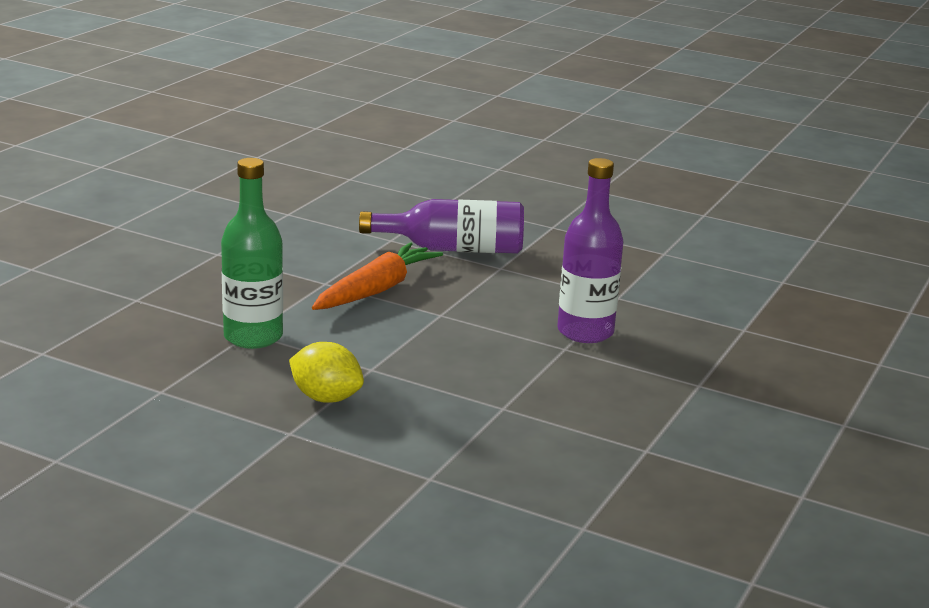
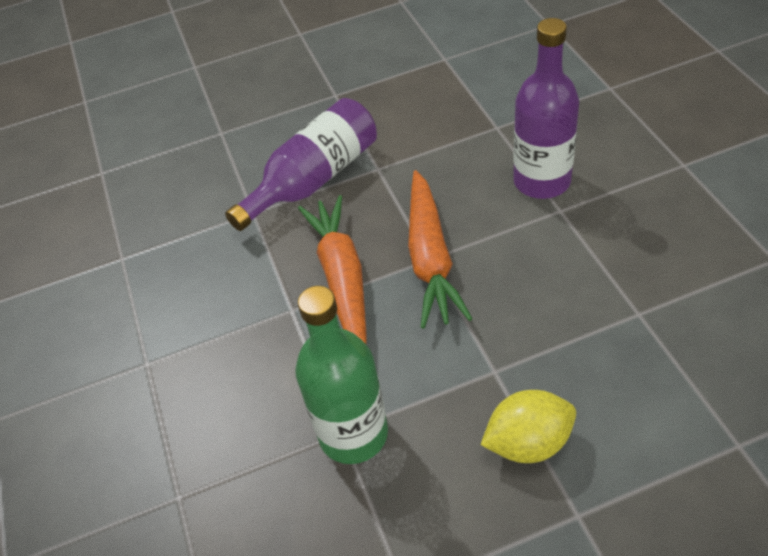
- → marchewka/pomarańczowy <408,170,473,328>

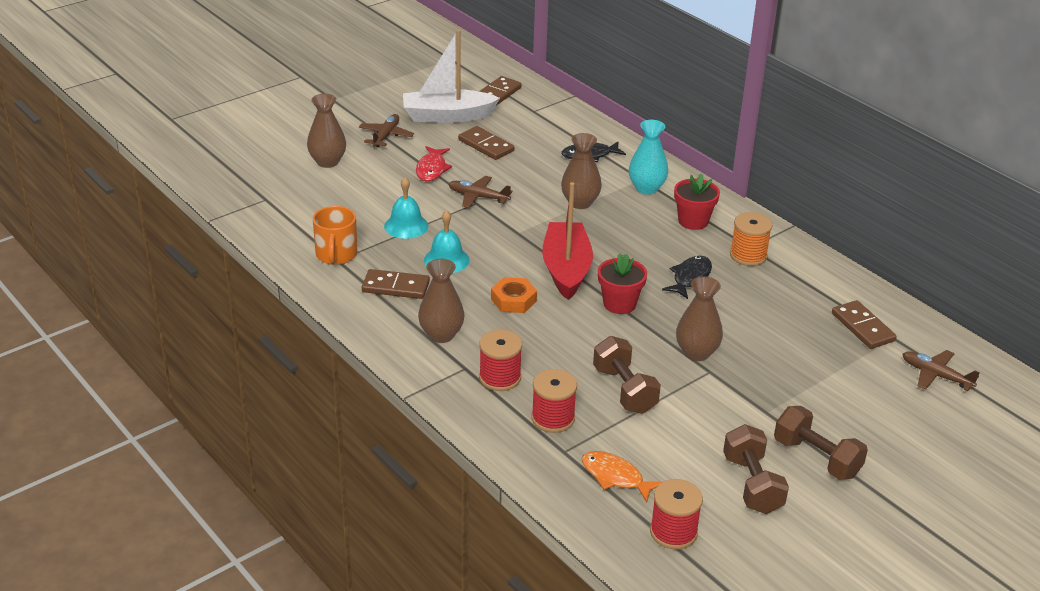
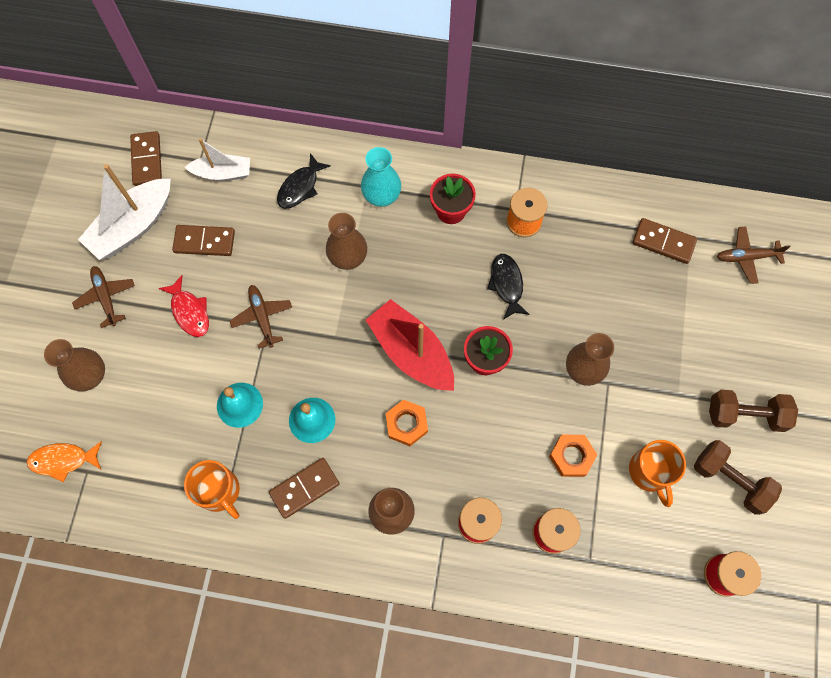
samolot/brązowy <449,176,512,208> → samolot/brązowy <230,285,292,349>, 90 degrees clockwise
hantel/brązowy <593,336,661,414> → nakrętka/pomarańczowy <549,435,597,477>
ryba/pomarańczowy <582,451,662,503> → ryba/pomarańczowy <26,441,102,482>, shifted
- → łódka/biały <185,138,250,181>
- → kubek/pomarańczowy <629,440,686,507>

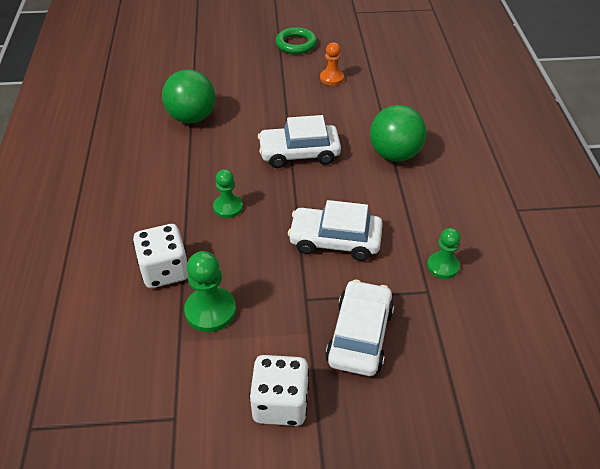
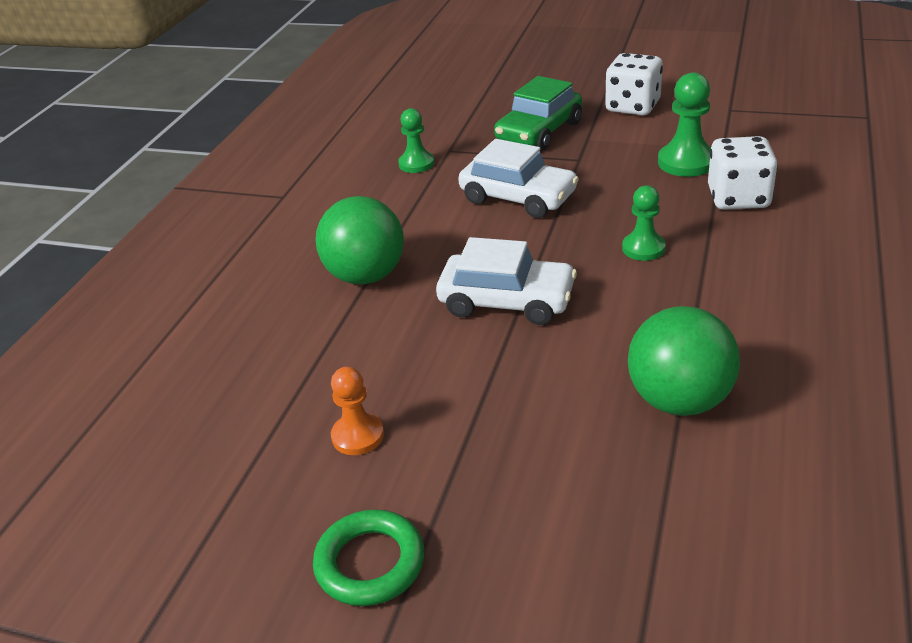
samochód/biały <325,280,394,376> → samochód/zielony <494,76,582,151>

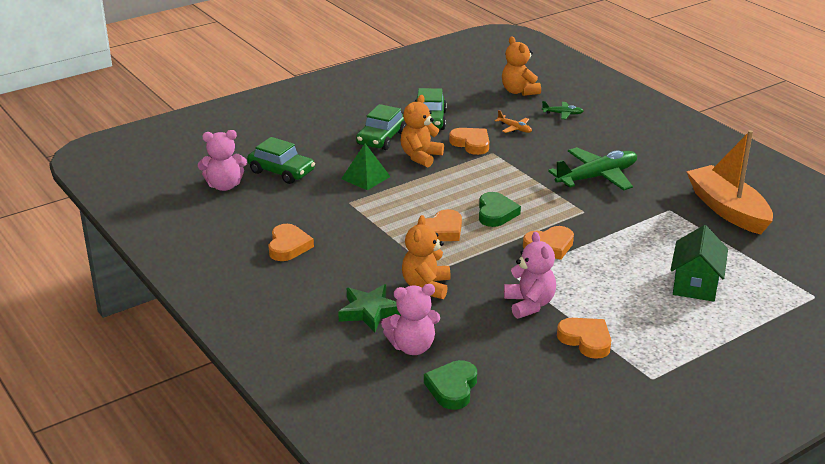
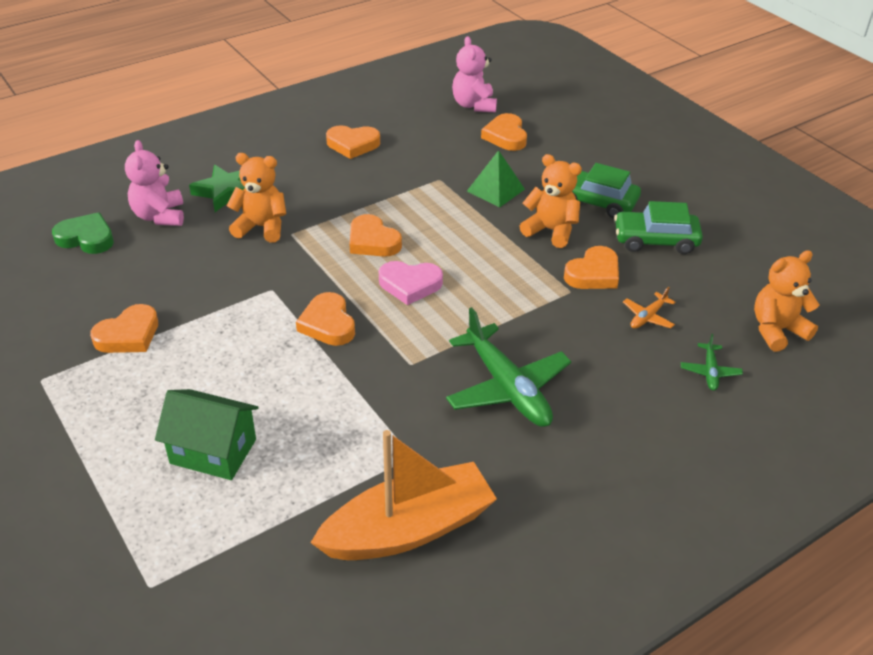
samochód/zielony <247,137,315,184> → serce/pomarańczowy <481,113,527,151>
serce/zielony <479,192,521,227> → serce/różowy <379,261,443,305>
miś/różowy <504,232,556,319> → -

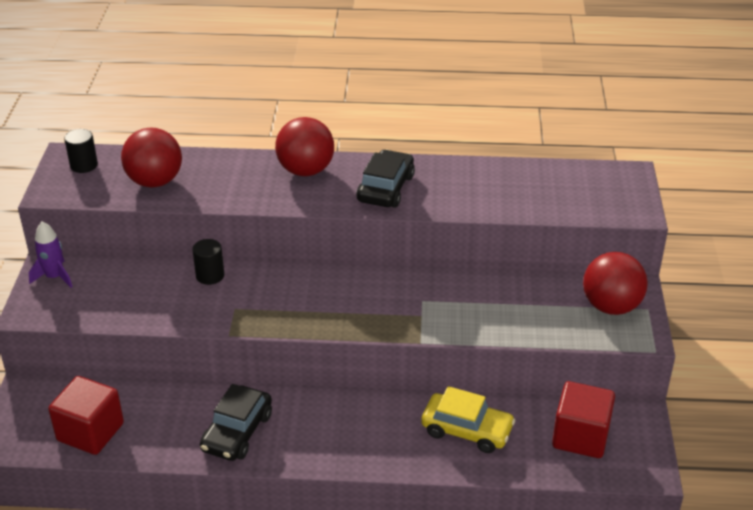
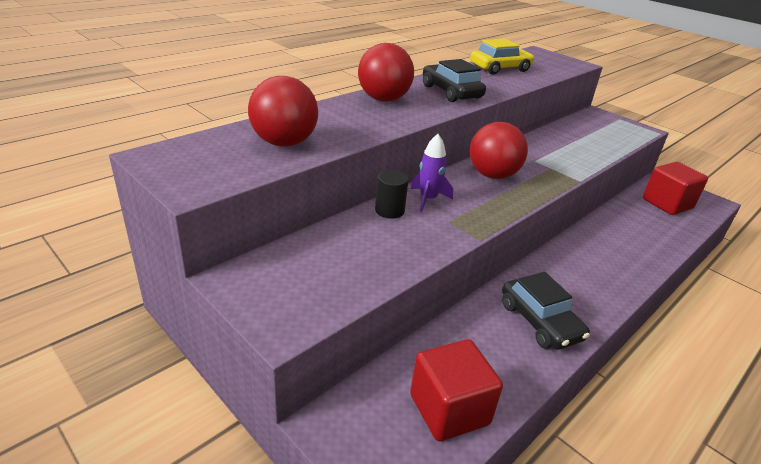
walec/czarny <64,129,98,173> → -
rakieta/fioletowy <29,221,72,288> → rakieta/fioletowy <411,134,453,212>, shifted
piłka/czerwony <583,252,648,315> → piłka/czerwony <470,122,528,179>, shifted
samochód/żółty <421,386,515,453> → samochód/żółty <470,39,534,75>, shifted

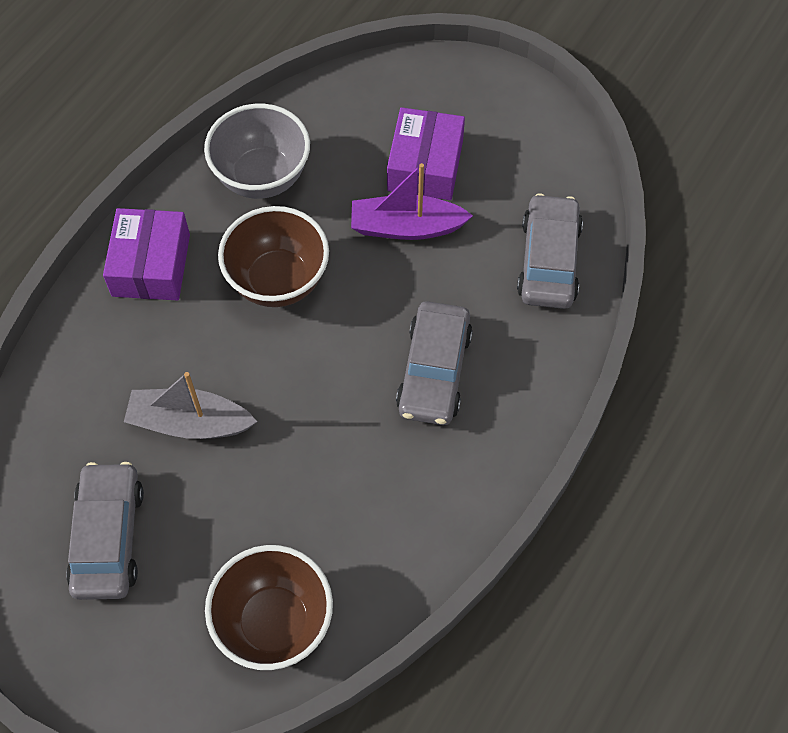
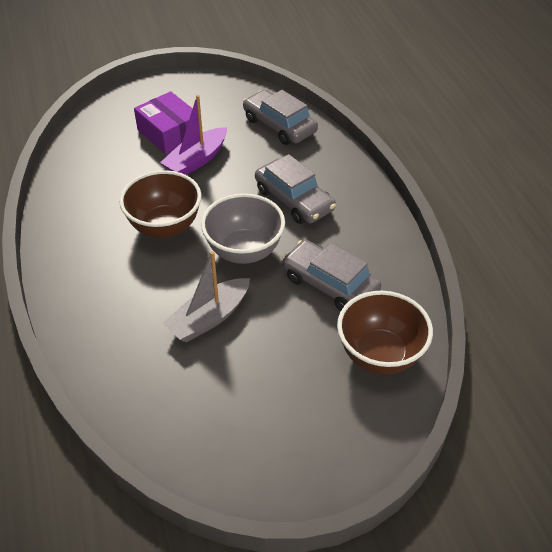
miska/szary <204,104,310,199> → miska/szary <201,193,285,264>, shifted
pudełko/fioletowy <103,208,190,301> → -
samochód/szary <66,462,144,600> → samochód/szary <282,240,381,311>, shifted

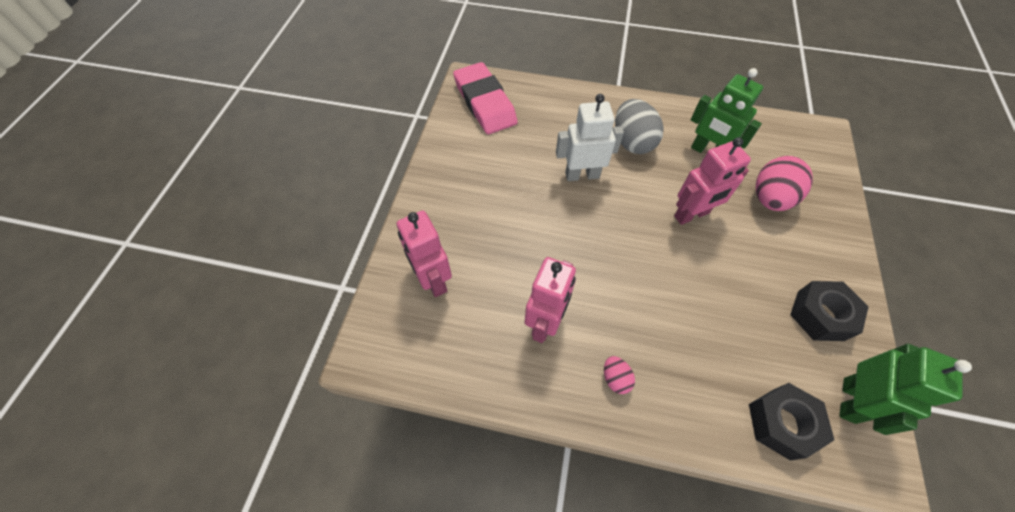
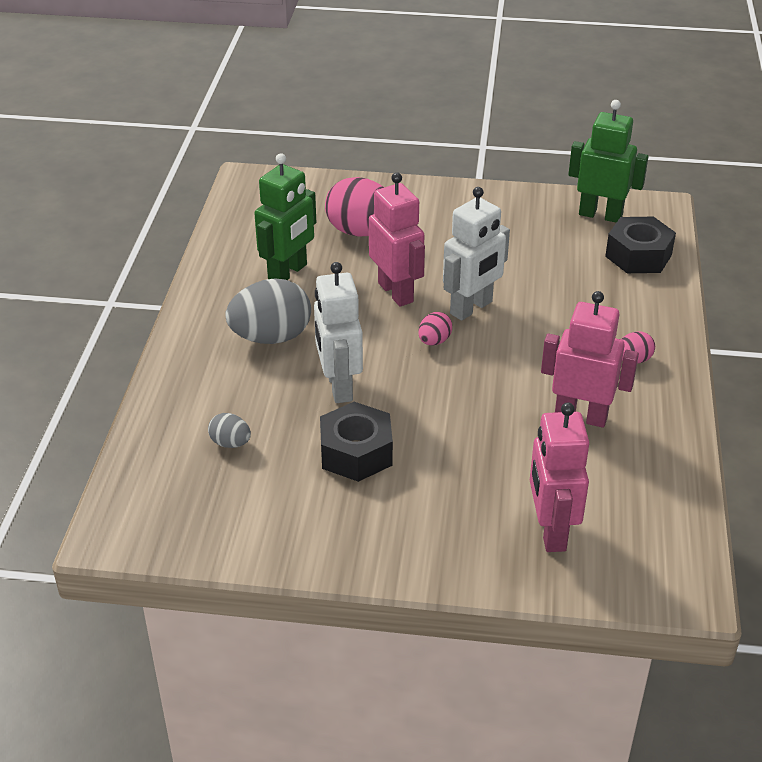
gumka do mazania/różowy <453,62,518,134> → -
robot/różowy <397,210,452,297> → robot/różowy <530,402,589,552>, 120 degrees clockwise
nakrętka/czarny <790,281,868,341> → nakrętka/czarny <320,402,393,482>, shifted
- → robot/biały <443,187,510,321>
- → jajko/różowy <418,312,452,345>
- → jajko/szary <208,413,251,448>

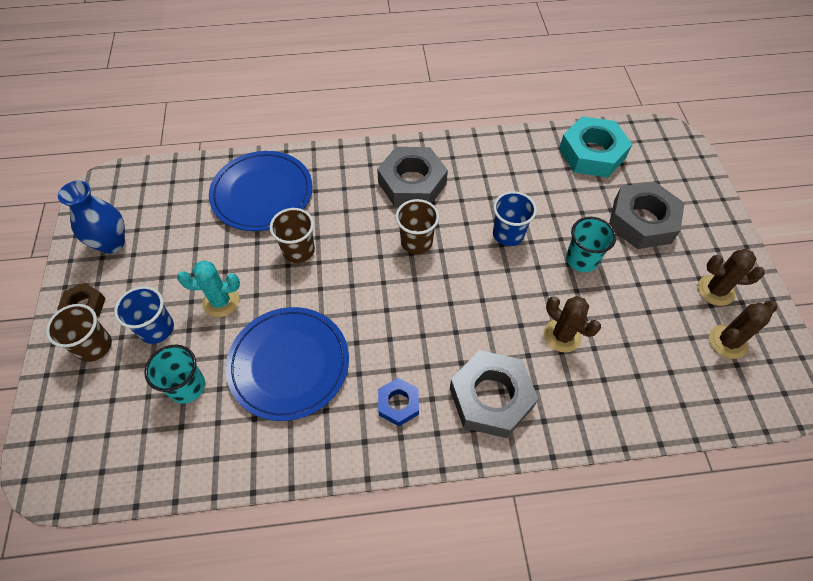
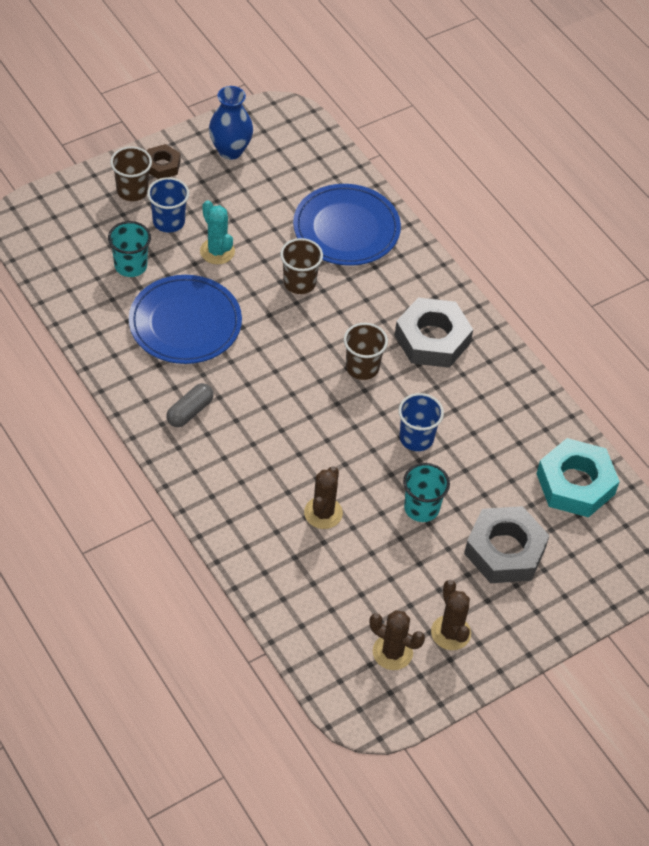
nakrętka/szary <450,350,539,438> → -
nakrętka/niebieski <378,378,419,426> → kapsułka/szary <166,383,214,427>

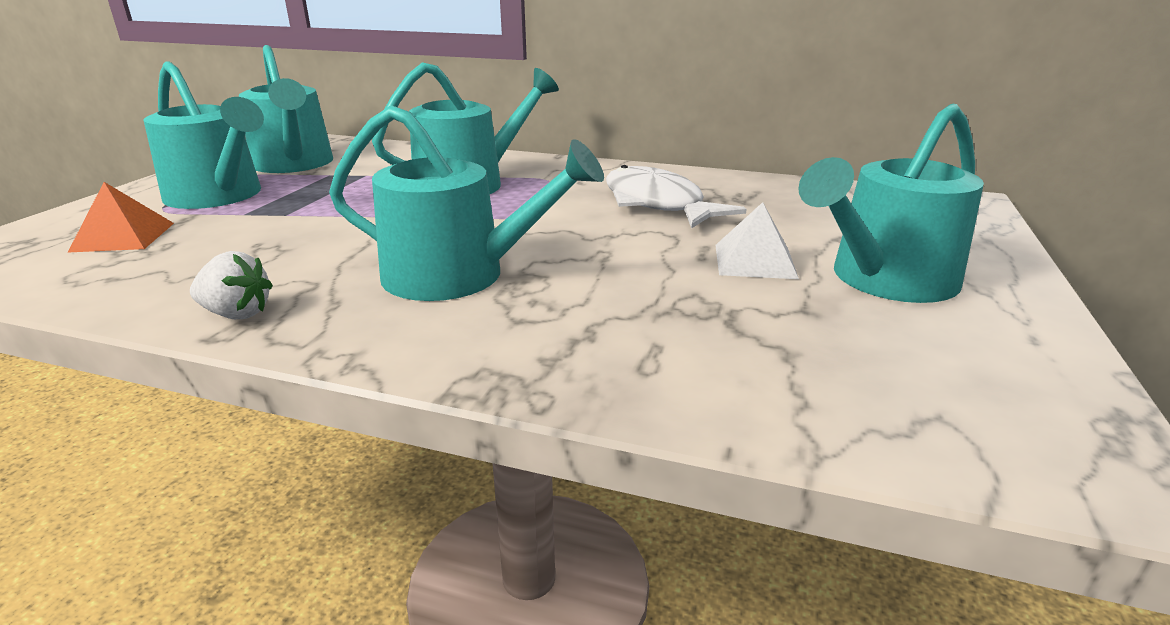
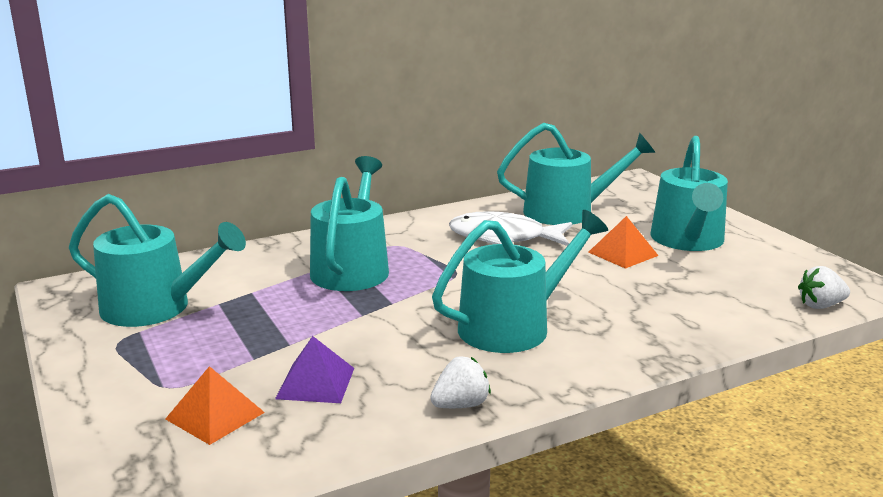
konewka/turkusowy <144,61,264,209> → konewka/turkusowy <497,123,656,225>, shifted
piramida/biały <715,202,799,279> → piramida/pomarańczowy <588,216,659,269>
- → truskawka/biały <798,266,850,309>
- → piramida/fioletowy <275,336,354,403>

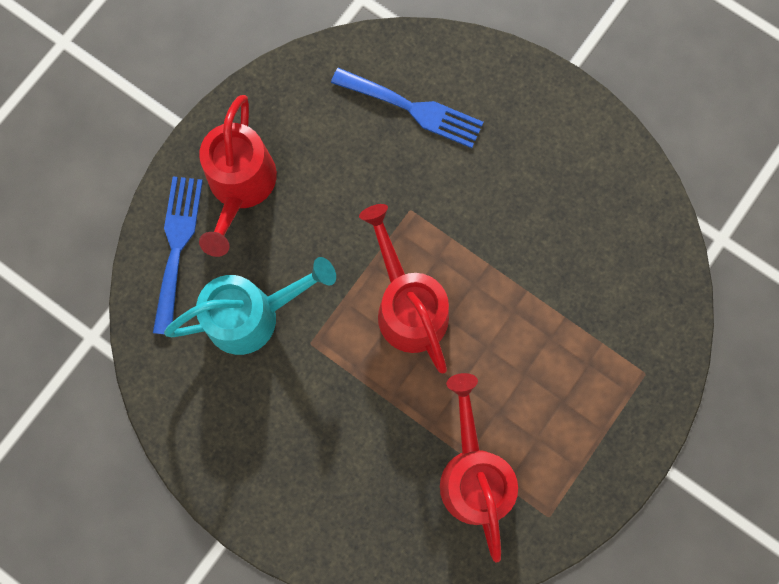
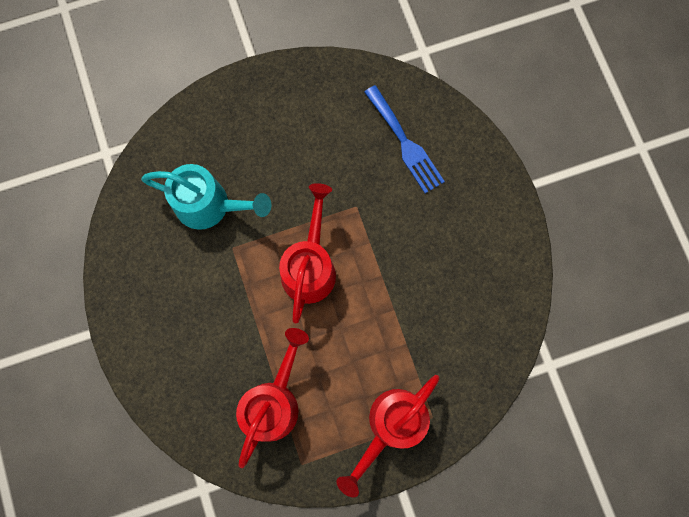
konewka/czerwony <199,95,277,257> → konewka/czerwony <336,375,440,497>, shifted
widelec/niebieski <153,176,203,335> → -

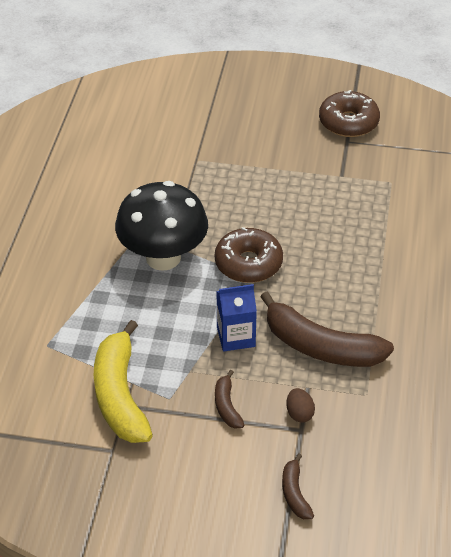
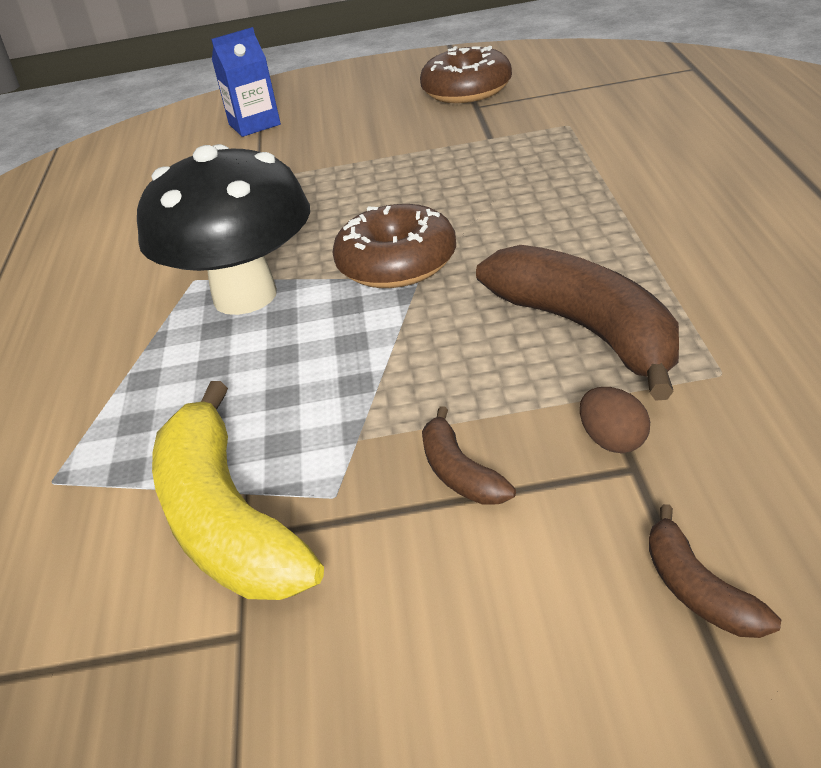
karton mleka/niebieski <216,284,257,352> → karton mleka/niebieski <211,27,281,137>, shifted
banan/brązowy <260,292,394,367> → banan/brązowy <476,245,679,401>, 135 degrees counterclockwise

